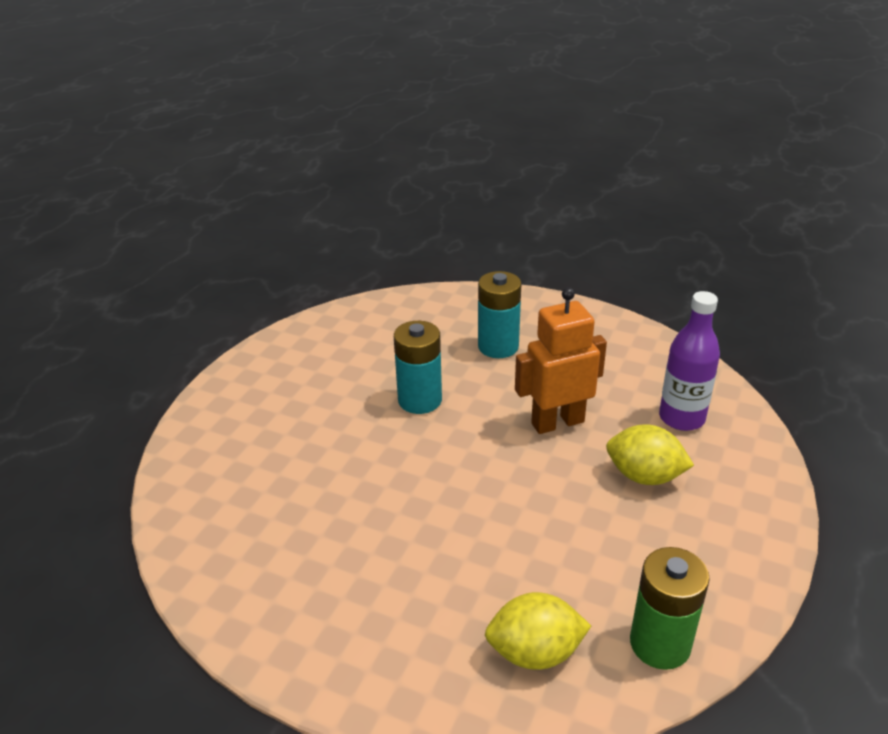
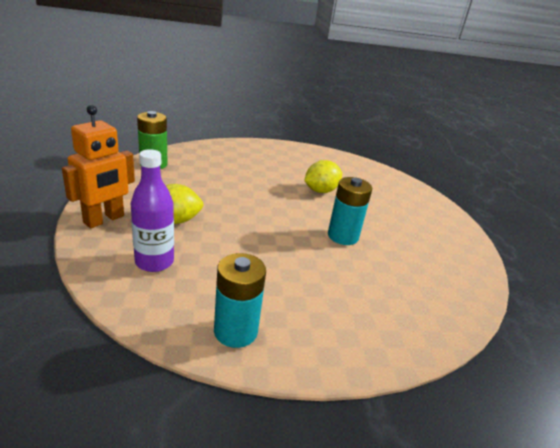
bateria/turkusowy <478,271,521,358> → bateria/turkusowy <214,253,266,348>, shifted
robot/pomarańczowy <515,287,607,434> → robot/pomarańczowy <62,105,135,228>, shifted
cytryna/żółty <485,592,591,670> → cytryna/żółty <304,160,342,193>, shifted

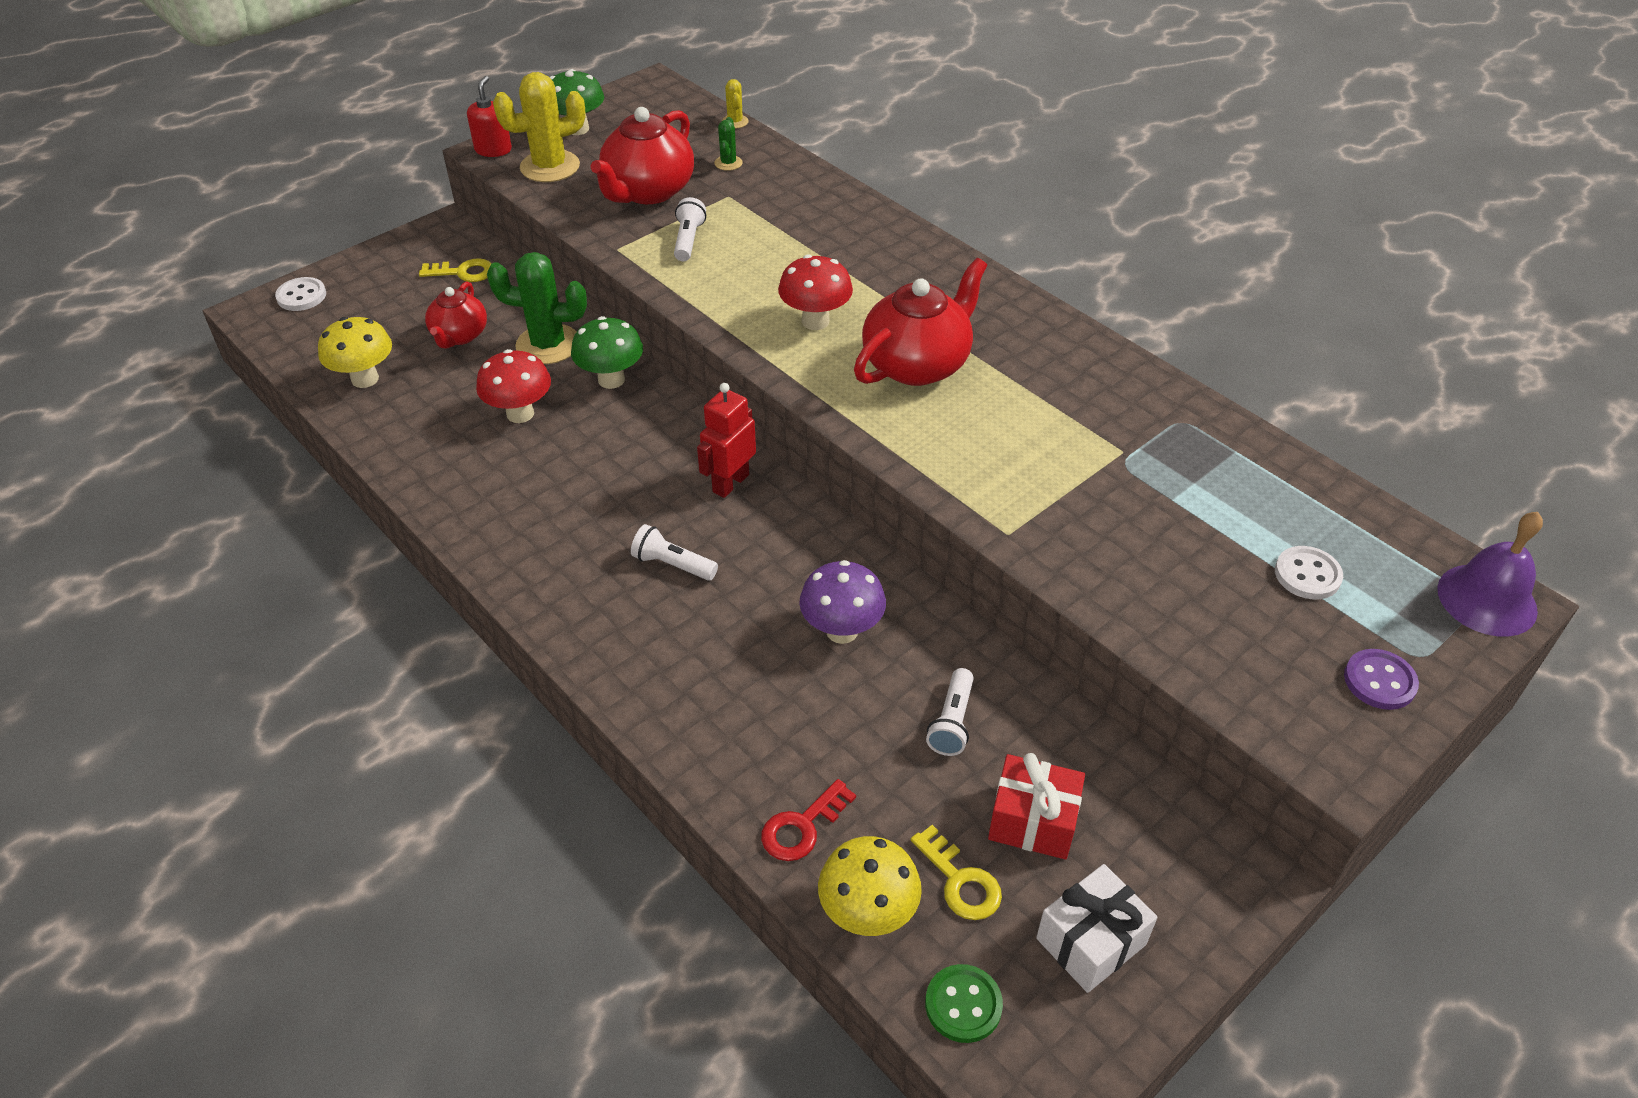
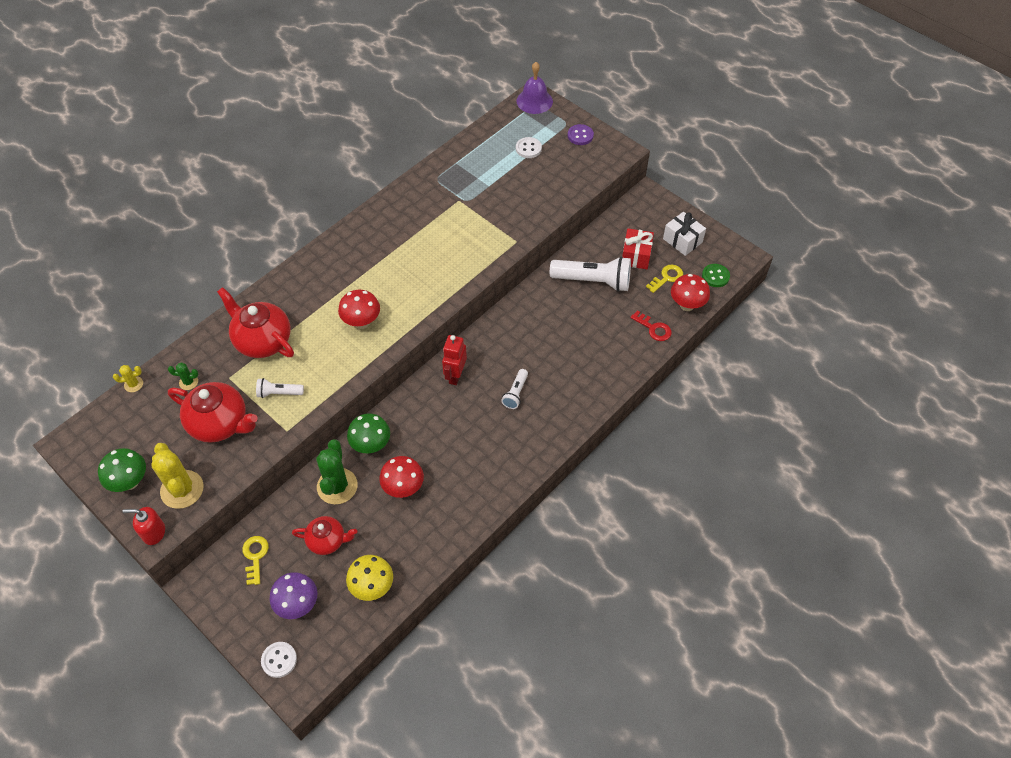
imbryk/czerwony <854,258,987,386> → imbryk/czerwony <217,287,294,358>, shifted
robot/czerwony <697,383,756,498> → robot/czerwony <442,335,467,385>, 75 degrees clockwise
grzyb/fioletowy <799,560,886,644> → grzyb/fioletowy <270,572,318,619>, shifted
latarka/biały <926,668,974,756> → latarka/biały <550,256,631,292>, x1.98
grzyb/żółty <818,836,922,936> → grzyb/czerwony <671,274,710,311>

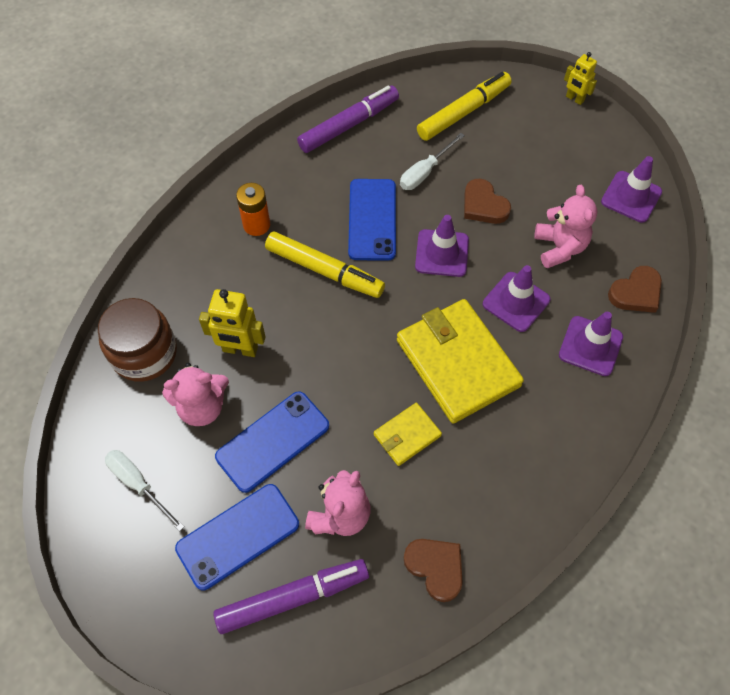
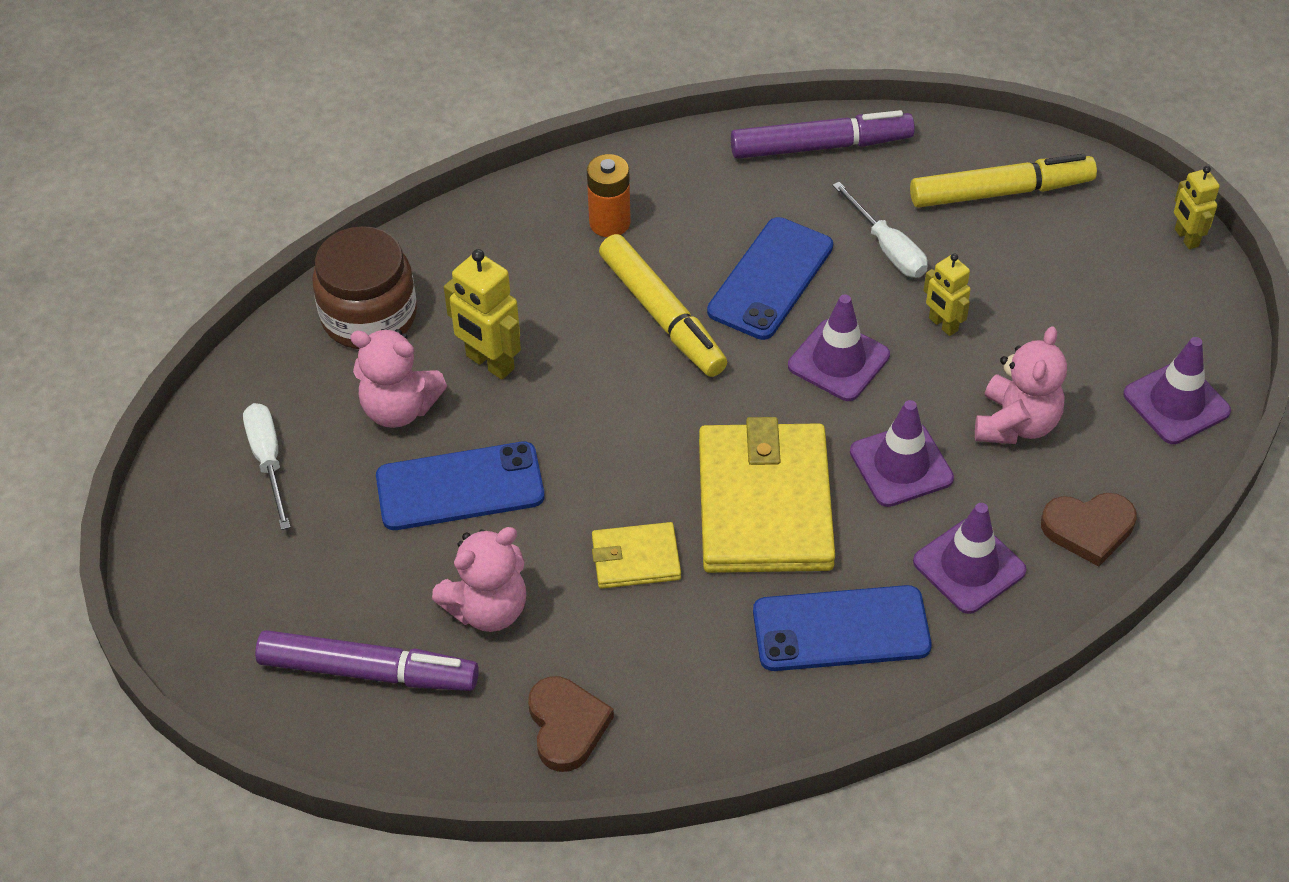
śrubokręt/biały <400,133,465,190> → śrubokręt/biały <832,182,928,278>, 105 degrees counterclockwise
serce/brązowy <464,178,511,224> → robot/żółty <923,254,971,336>
telefon/niebieski <175,484,299,590> → telefon/niebieski <753,585,932,671>, shifted

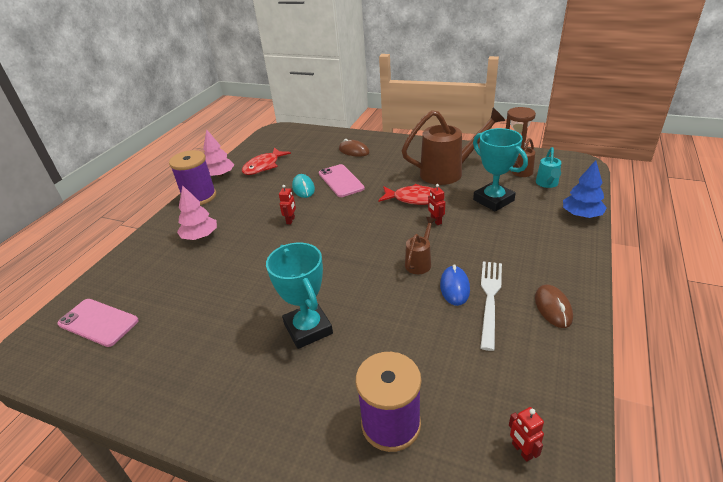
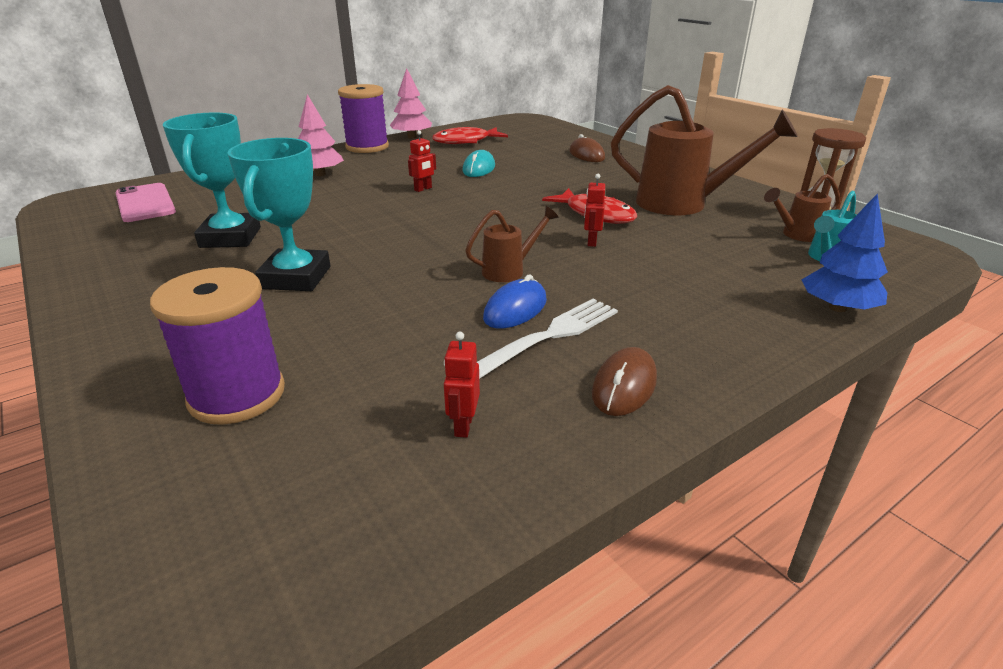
puchar/turkusowy <473,128,528,211> → puchar/turkusowy <163,112,261,248>, shifted
telefon/różowy <319,164,365,197> → -
robot/czerwony <509,407,544,462> → robot/czerwony <444,332,480,438>, shifted

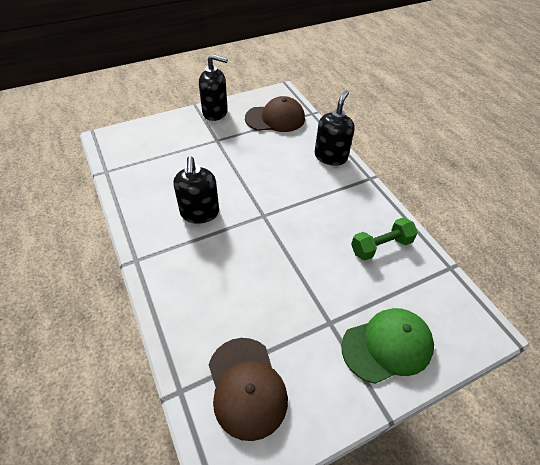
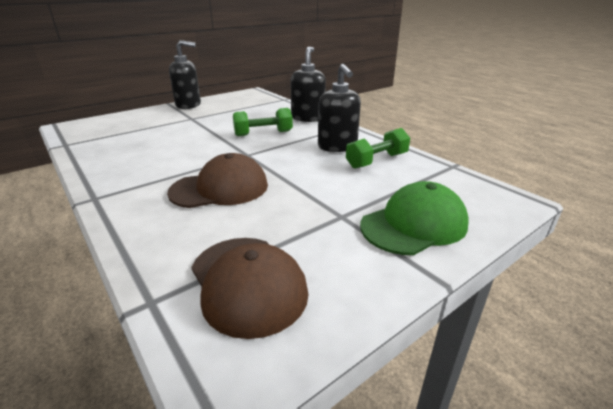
czapka/brązowy <245,96,305,132> → czapka/brązowy <167,153,268,208>, shifted
dozownik mydła/czarny <173,156,219,224> → dozownik mydła/czarny <318,64,361,152>, shifted
- → hantel/zielony <233,108,293,136>

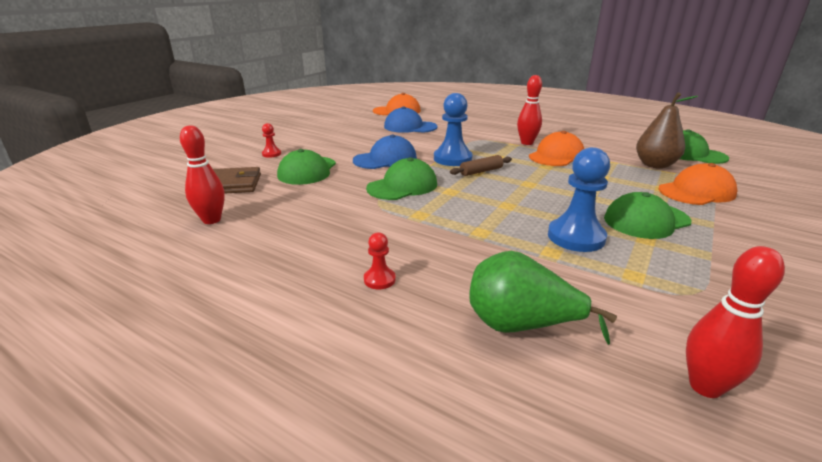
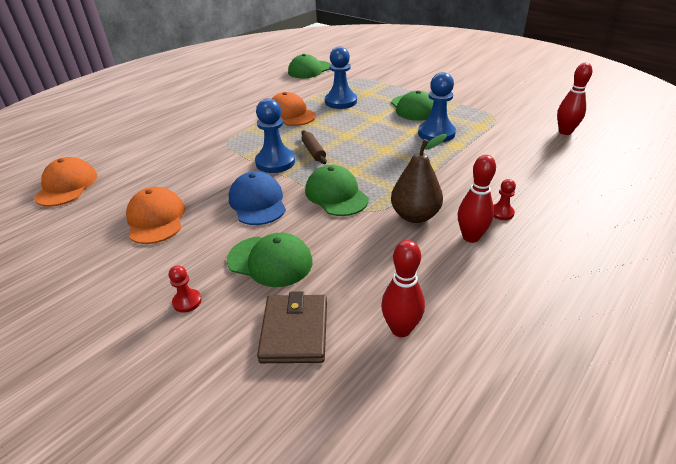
kręgiel/czerwony <517,75,542,145> → kręgiel/czerwony <458,155,496,243>, shifted
gruszka/brązowy <636,92,698,169> → gruszka/brązowy <391,134,447,223>, shifted
czapka/niebieski <384,107,438,133> → -
czapka/pomarańczowy <658,163,738,205> → czapka/pomarańczowy <126,187,185,244>, shifted
gruszka/zielony <469,251,617,345> → -
- → pionek/niebieski <325,46,357,109>

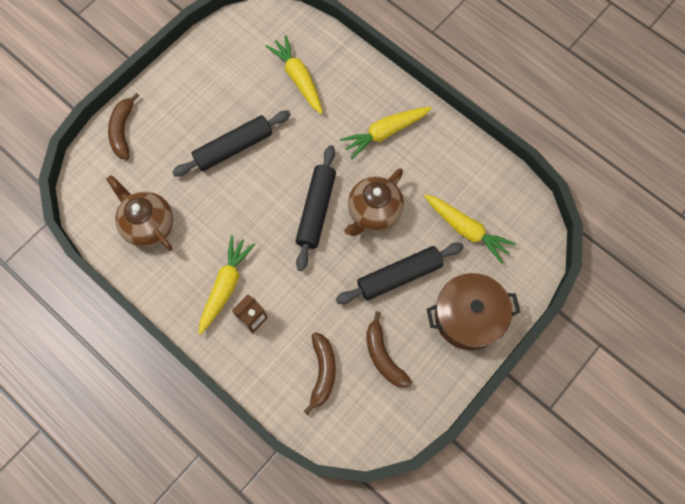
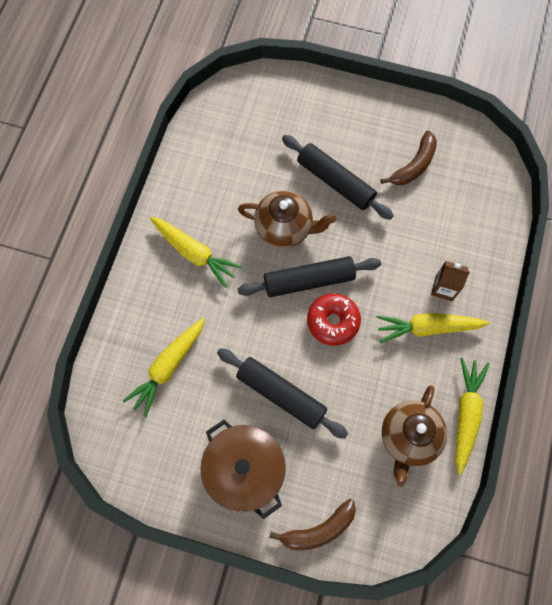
marchewka/żółty <424,194,516,264> → marchewka/żółty <455,357,490,475>, shifted
garnek/brązowy <427,273,520,350> → garnek/brązowy <200,420,286,519>, shifted
banan/brązowy <303,332,336,415> → -
- → donut/czerwony <307,293,361,346>

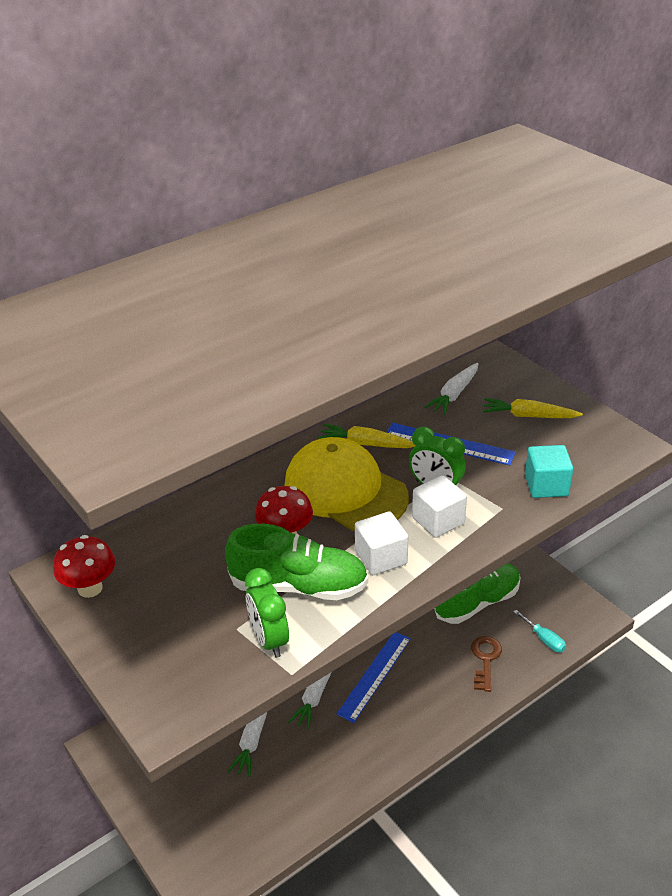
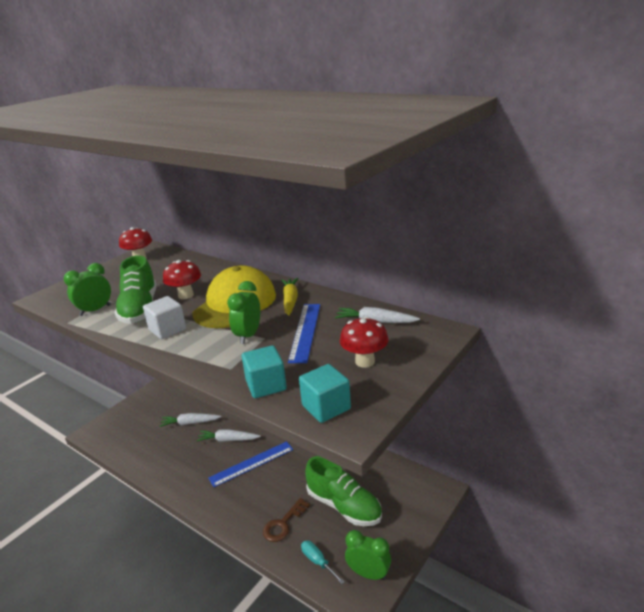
marchewka/żółty <483,398,583,418> → grzyb/czerwony <340,317,389,368>
sześcian/biały <412,475,467,538> → -
śrubokręt/turkusowy <513,610,566,652> → śrubokręt/turkusowy <301,541,345,584>, 105 degrees clockwise
linijka/niebieski <336,632,411,723> → linijka/niebieski <208,441,293,487>, 45 degrees counterclockwise
klucz/brązowy <471,636,502,692> → klucz/brązowy <263,498,310,542>, 135 degrees clockwise
- → sześcian/turkusowy <299,364,351,423>
- → budzik/zielony <345,530,391,580>

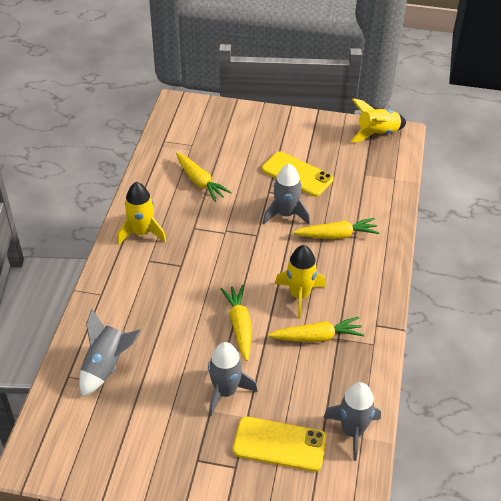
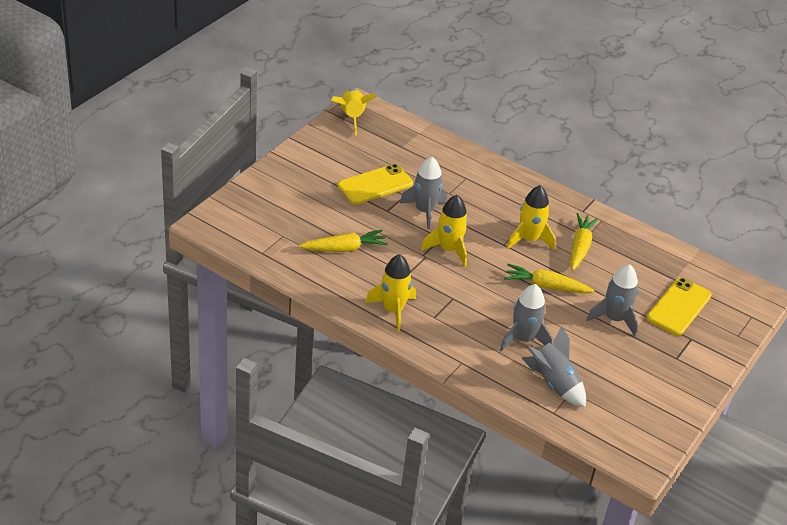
marchewka/żółty <293,218,380,239> → -
rakieta/szary <323,382,381,461> → rakieta/szary <500,284,553,351>, shifted
- → rakieta/żółty <421,195,468,266>

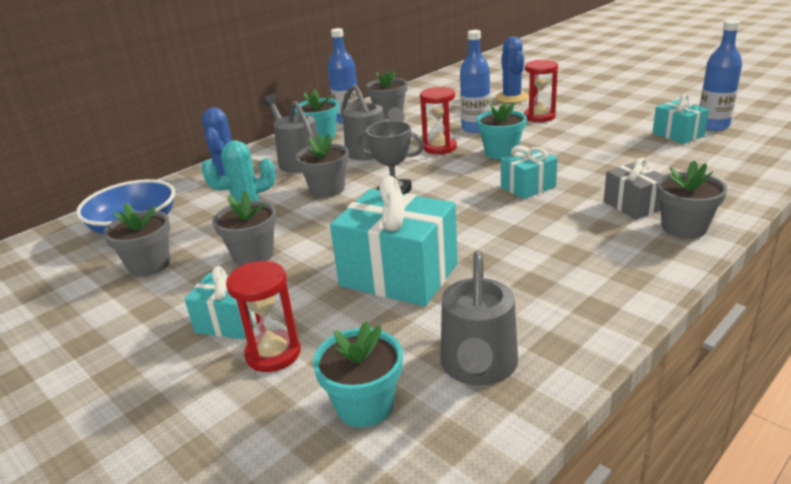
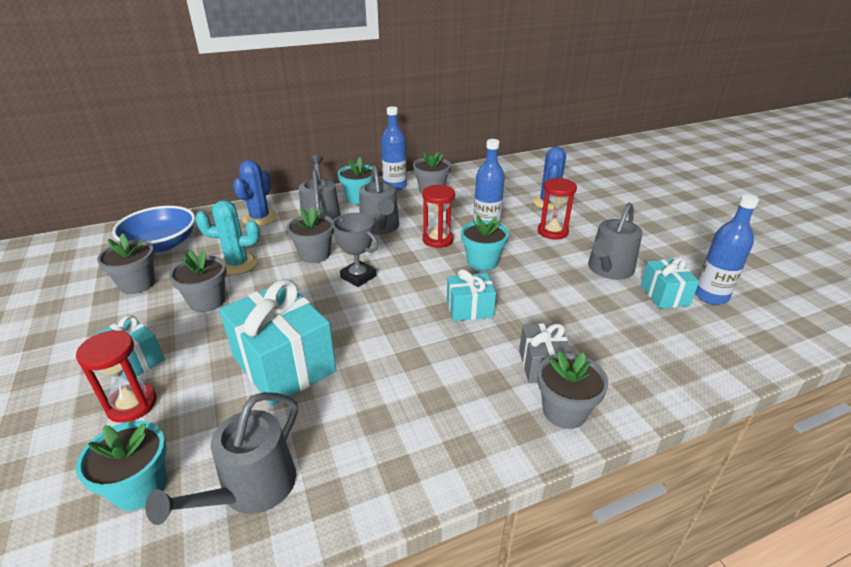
- → konewka/szary <588,203,643,280>

